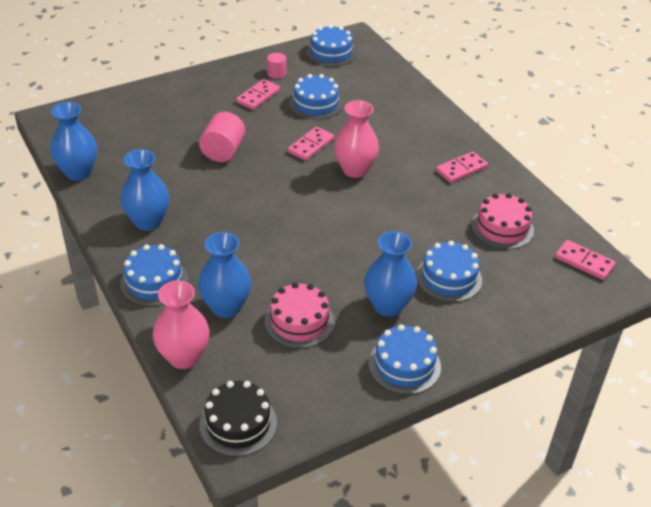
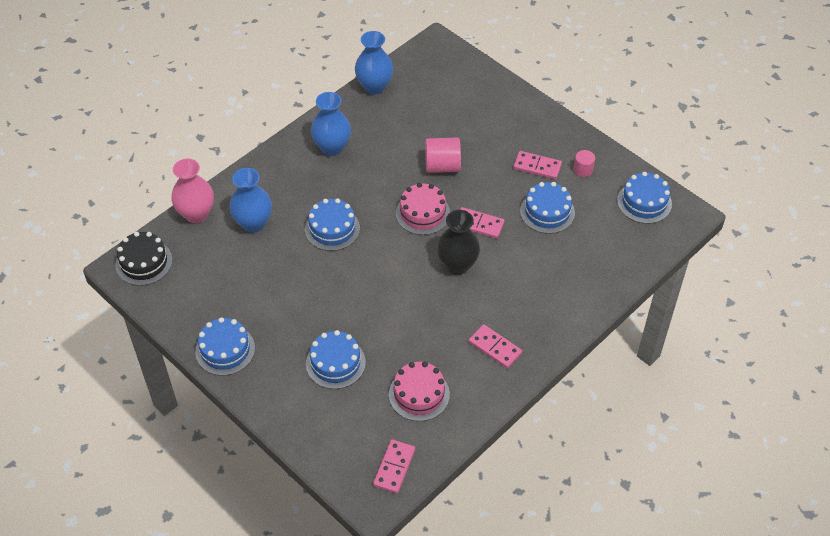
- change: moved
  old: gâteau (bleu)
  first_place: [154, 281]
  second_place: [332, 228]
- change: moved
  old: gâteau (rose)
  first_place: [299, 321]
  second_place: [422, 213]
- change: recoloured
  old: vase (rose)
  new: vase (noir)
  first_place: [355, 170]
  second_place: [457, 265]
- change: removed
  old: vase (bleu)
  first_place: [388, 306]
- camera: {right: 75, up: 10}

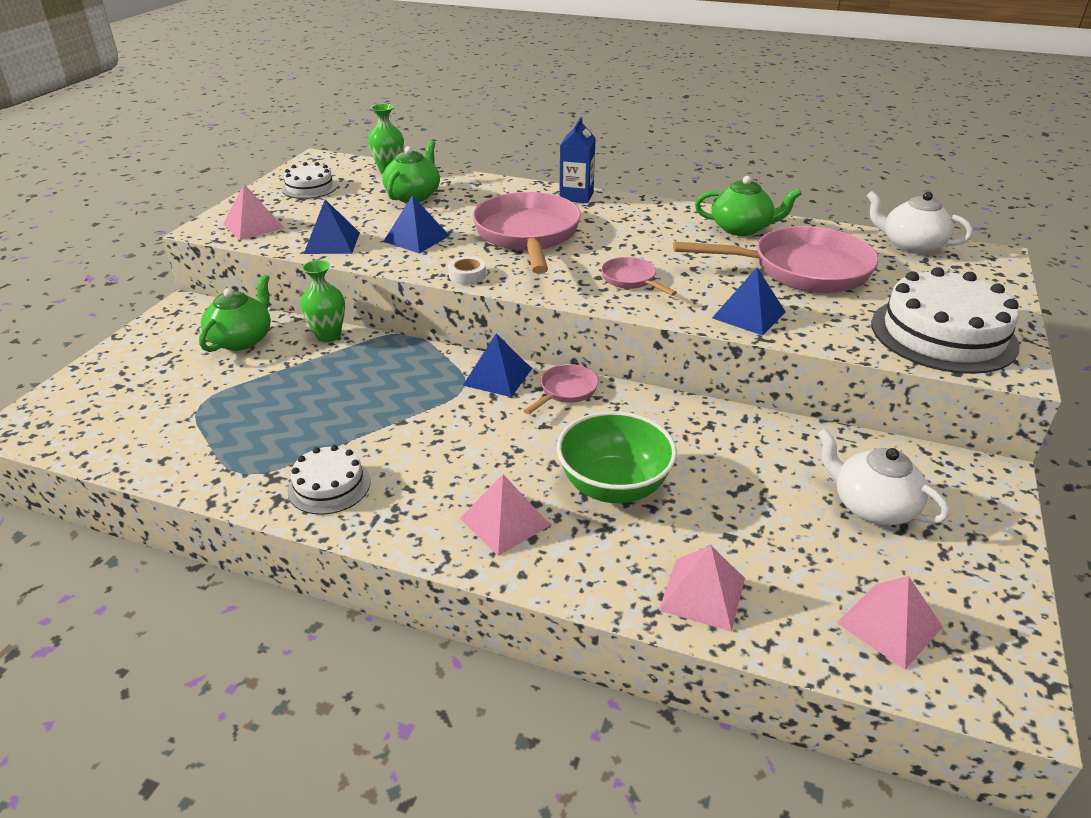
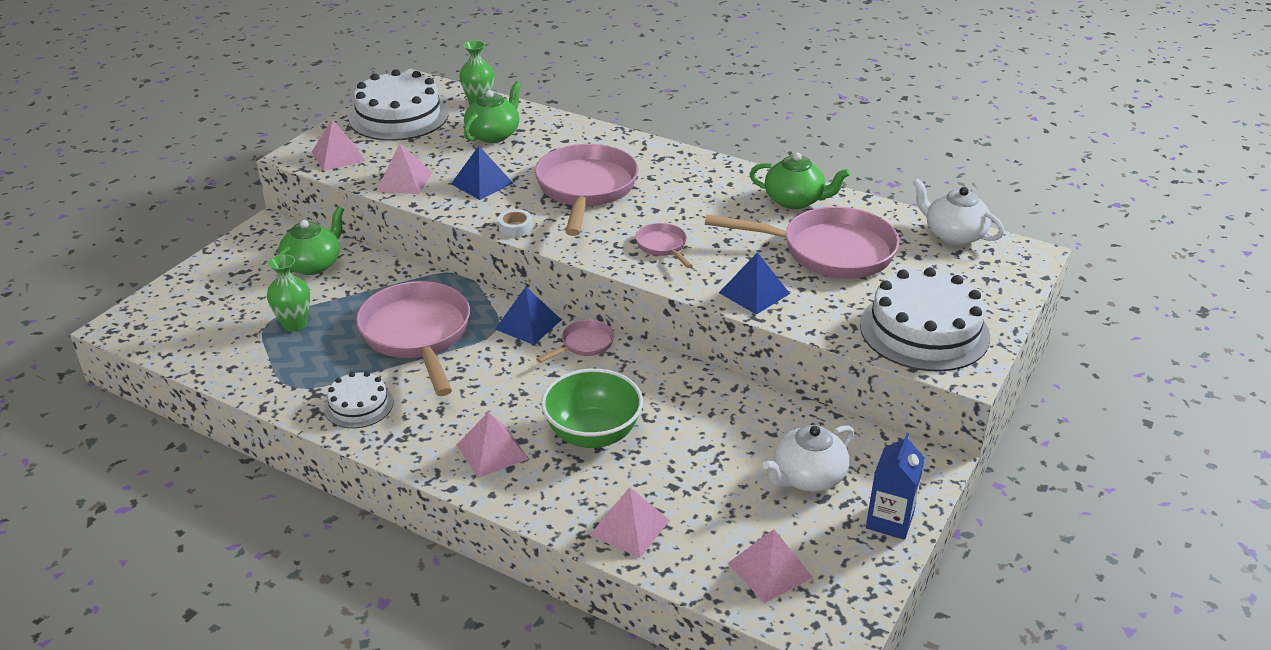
- change: resized
  old: gâteau (blanc)
  first_place: [310, 187]
  second_place: [399, 116]
  factor: 1.86
- change: moved
  old: vase (vert)
  first_place: [328, 336]
  second_place: [294, 324]
- change: recoloured
  old: pyramide (bleu)
  new: pyramide (rose)
  first_place: [332, 243]
  second_place: [404, 181]
- change: moved
  old: brique de lait (bleu)
  first_place: [576, 196]
  second_place: [889, 520]
- change: turned
  old: théière (blanc)
  first_place: [872, 506]
  second_place: [807, 477]
  degrees: -90
- change: added
  new: poêle (rose)
  second_place: [417, 335]
- camera: {right: 10, up: 0}

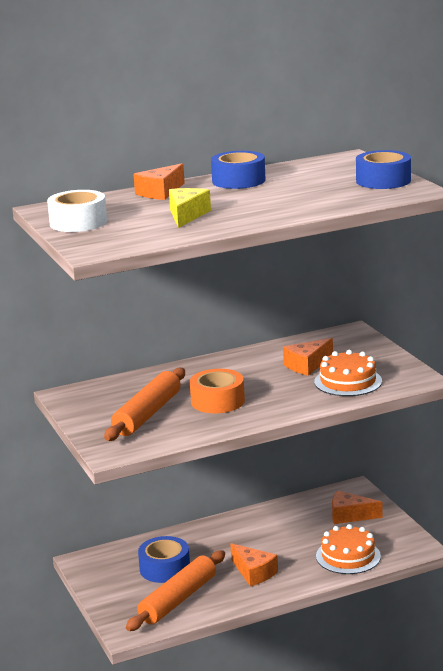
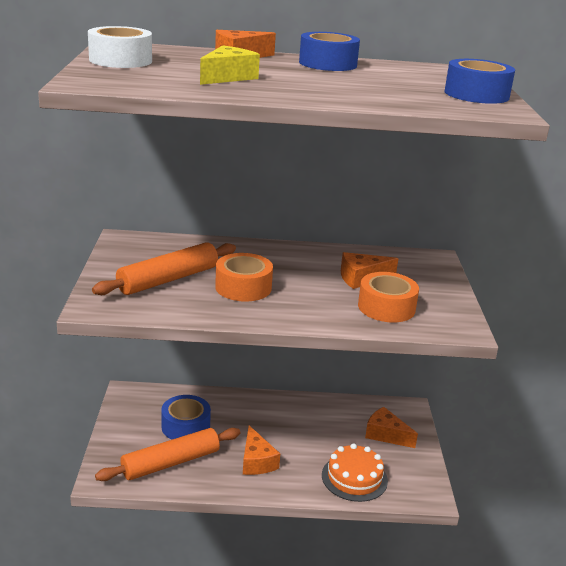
- change: replaced
  old: gâteau (orange)
  new: ruban adhésif (orange)
  first_place: [348, 381]
  second_place: [386, 307]
- camera: {right: 20, up: 5}

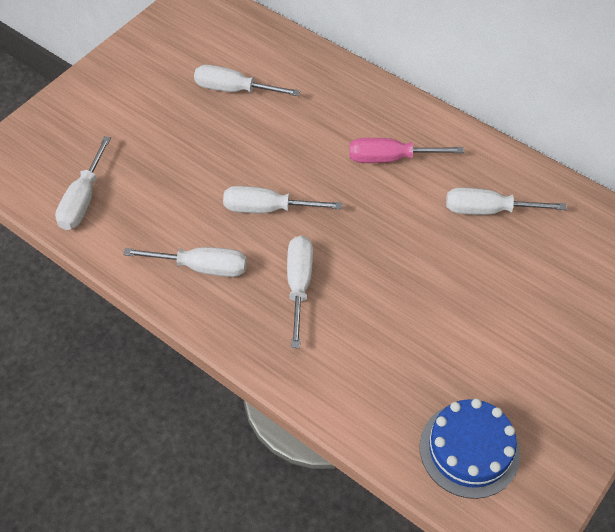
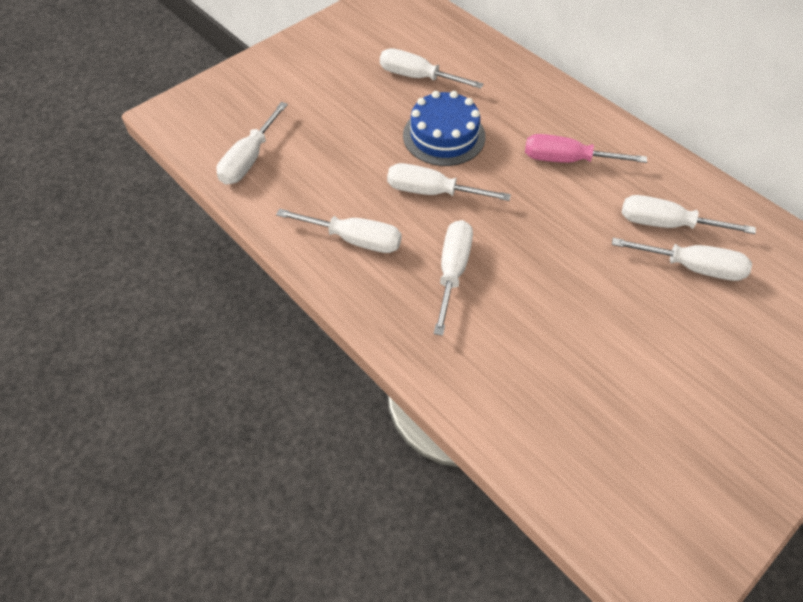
- change: moved
  old: gâteau (bleu)
  first_place: [469, 449]
  second_place: [444, 136]
- change: added
  new: tournevis (blanc)
  second_place: [692, 267]
- camera: {right: 10, up: 0}

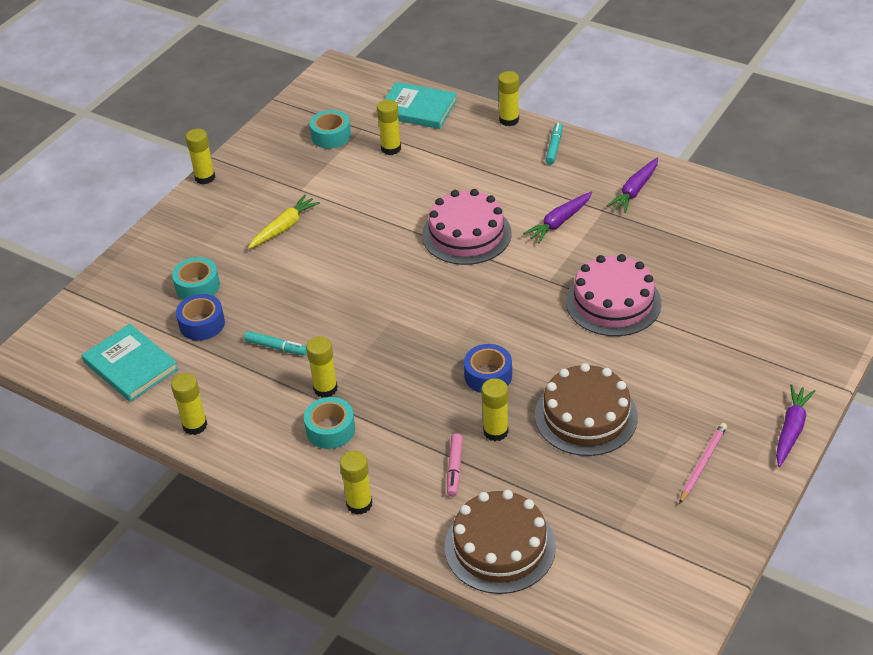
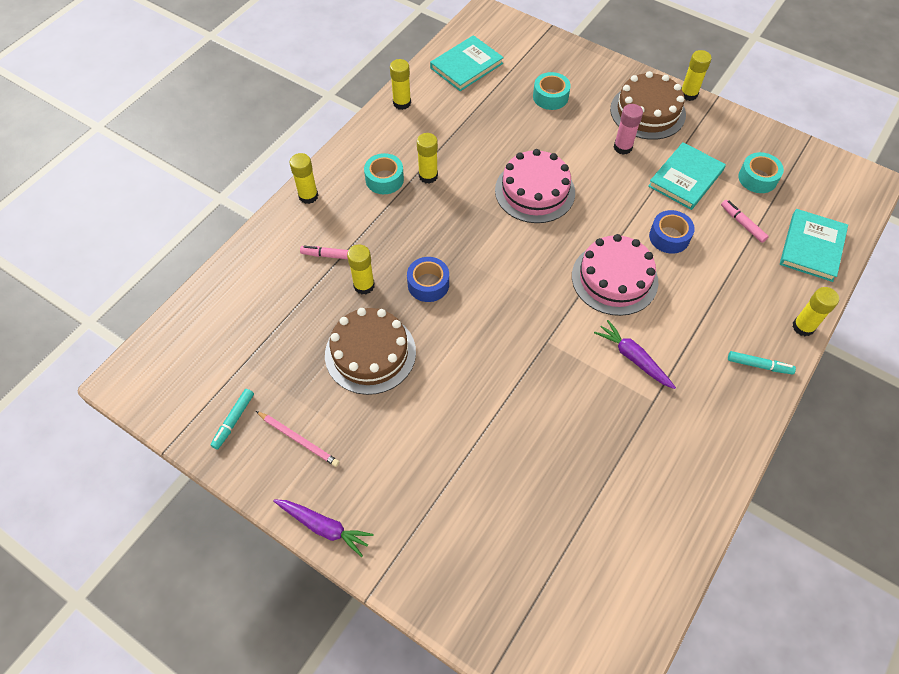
- change: moved
  old: ruban adhésif (bleu)
  first_place: [202, 324]
  second_place: [669, 237]
- change: moved
  old: feutre (turquoise)
  first_place: [276, 347]
  second_place: [233, 421]
- change: replaced
  old: carotte (jaune)
  new: bâton de colle (rose)
  first_place: [284, 227]
  second_place: [622, 147]
- change: replaced
  old: bâton de colle (jaune)
  new: feutre (rose)
  first_place: [391, 148]
  second_place: [742, 224]
- change: moved
  old: gâteau (marron)
  first_place: [500, 547]
  second_place: [647, 112]
- change: moved
  old: gâteau (rose)
  first_place: [613, 302]
  second_place: [535, 191]
- change: removed
  old: carotte (violet)
  first_place: [635, 190]
- change: added
  new: livre (turquoise)
  second_place: [685, 178]
- camera: {right: 90, up: 15}

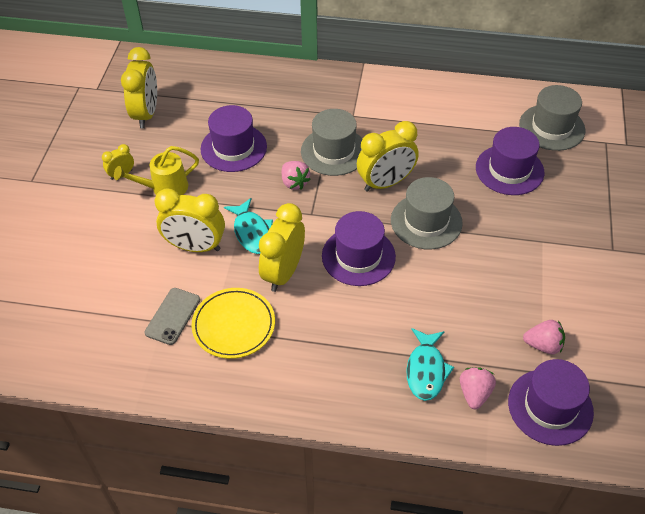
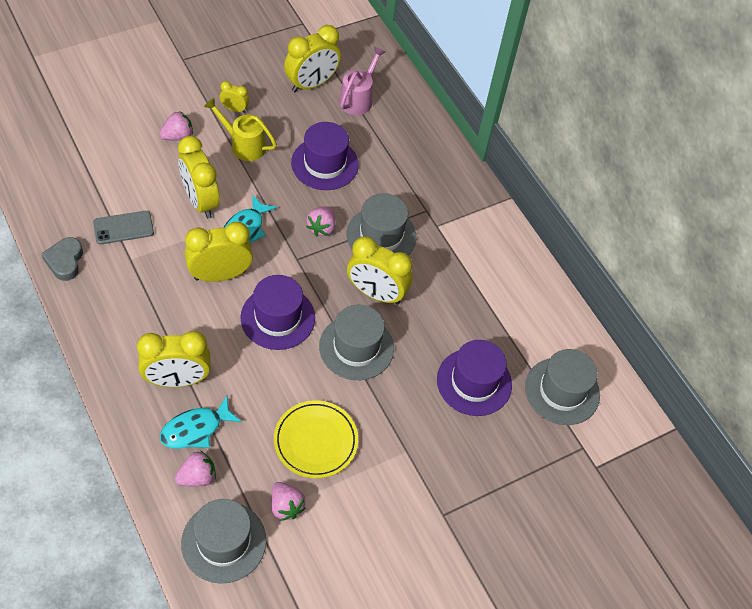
- change: moved
  old: assiette (jaune)
  first_place: [234, 325]
  second_place: [315, 441]
- change: recoloured
  old: chapeau (violet)
  new: chapeau (gris)
  first_place: [550, 407]
  second_place: [223, 542]
- change: added
  new: cœur (gris)
  second_place: [65, 261]
- change: added
  new: réveil (jaune)
  second_place: [177, 380]
- change: added
  new: fraise (rose)
  second_place: [177, 136]
- change: added
  new: arrosoir (rose)
  second_place: [358, 98]
- camera: {right: 45, up: 5}

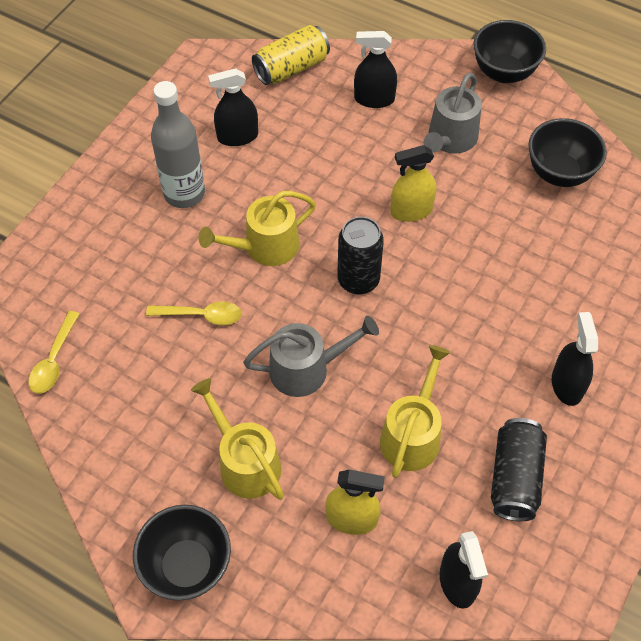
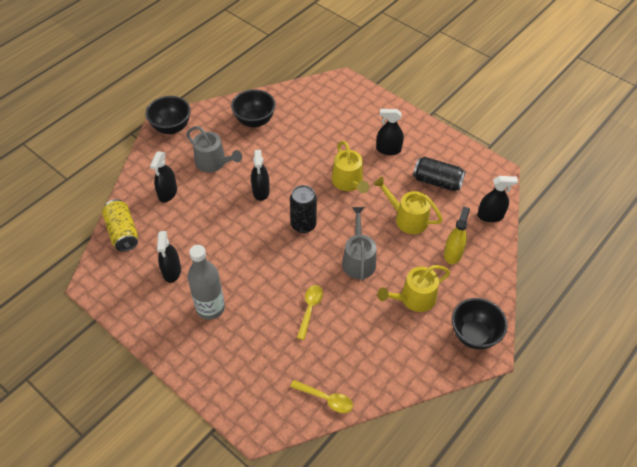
- change: moved
  old: arrosoir (jaune)
  first_place: [265, 247]
  second_place: [348, 182]
- change: recoloured
  old: vaporisateur (jaune)
  new: vaporisateur (noir)
  first_place: [411, 211]
  second_place: [261, 191]
- camera: {right: -80, up: -5}

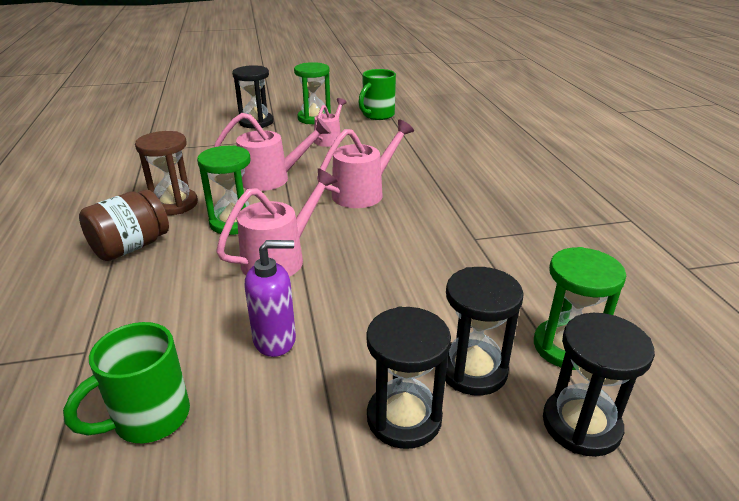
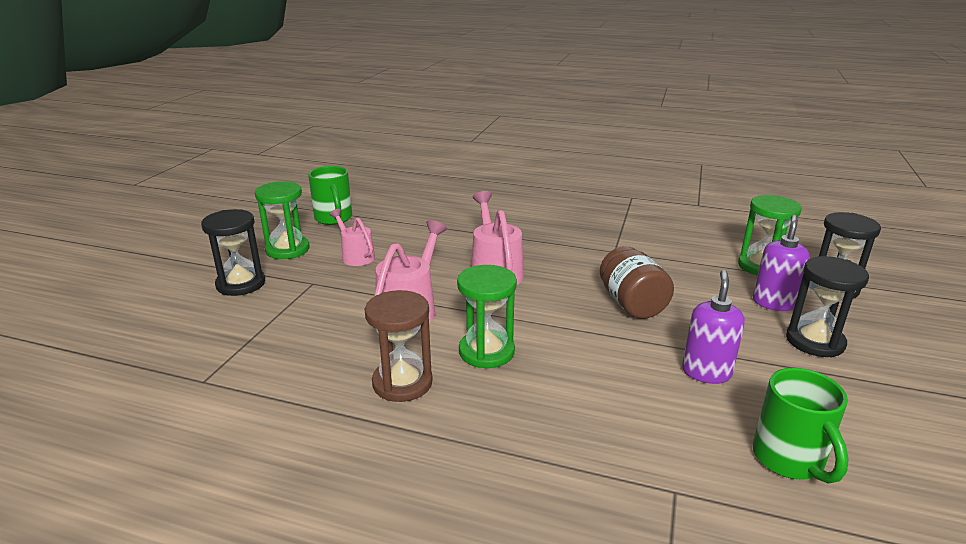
- change: moved
  old: bocal (marron)
  first_place: [131, 247]
  second_place: [632, 304]
- change: removed
  old: arrosoir (rose)
  first_place: [280, 258]
- change: replaced
  old: sablier (noir)
  new: distributeur de savon (violet)
  first_place: [472, 370]
  second_place: [773, 303]
- camera: {right: -60, up: -5}

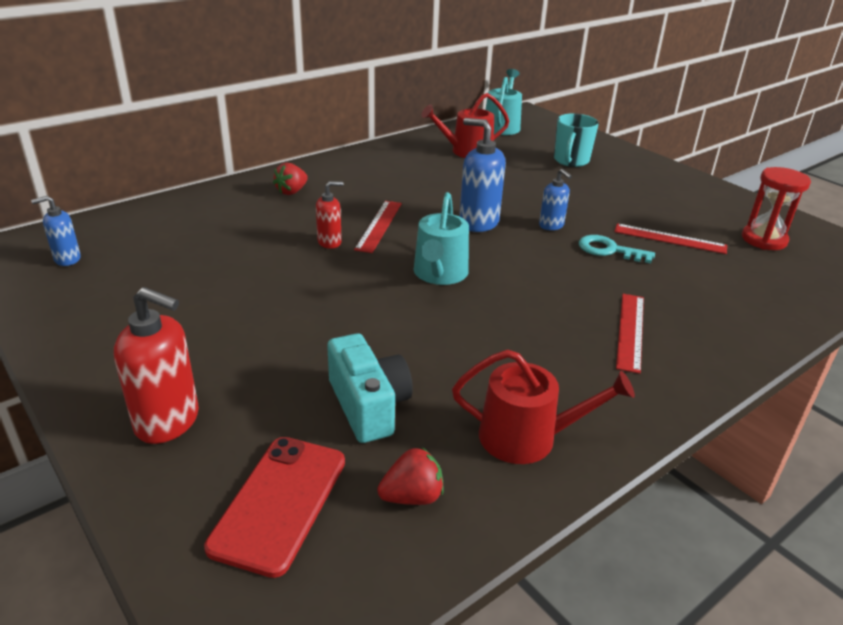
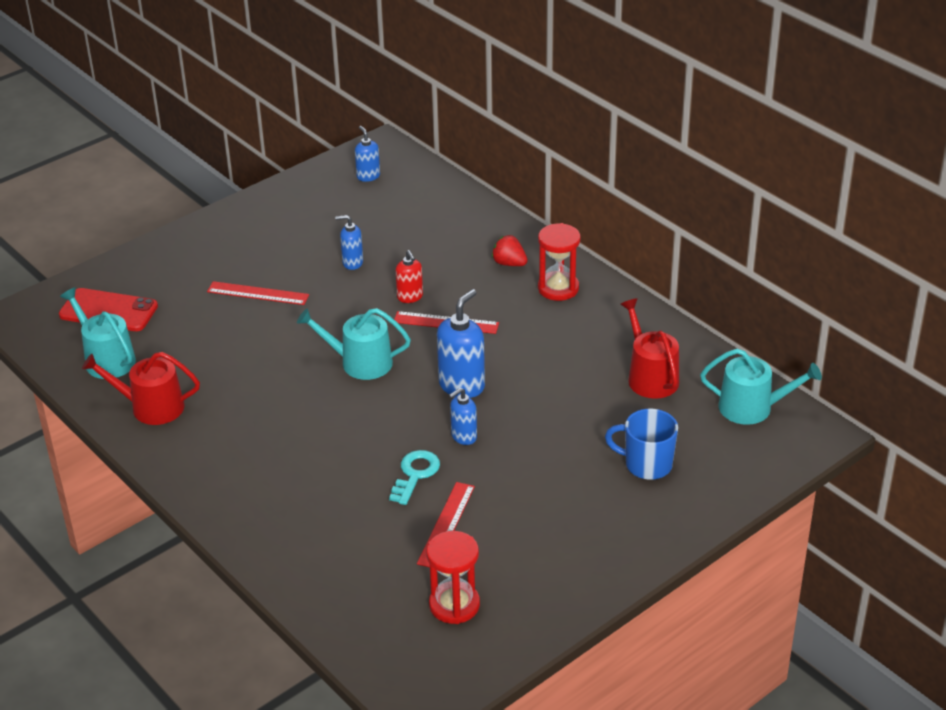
- change: removed
  old: distributeur de savon (rouge)
  first_place: [168, 421]
- change: removed
  old: appareil photo (turquoise)
  first_place: [368, 405]
- change: replaced
  old: fraise (rouge)
  new: arrosoir (turquoise)
  first_place: [412, 496]
  second_place: [106, 359]
- change: turned
  old: arrosoir (rouge)
  first_place: [527, 437]
  second_place: [150, 407]
  degrees: 90
- change: recoloured
  old: tasse (turquoise)
  new: tasse (bleu)
  first_place: [571, 161]
  second_place: [646, 465]
- change: moved
  old: règle (rouge)
  first_place: [630, 331]
  second_place: [258, 293]
- change: added
  new: distributeur de savon (bleu)
  second_place: [352, 263]
- change: added
  new: sablier (rouge)
  second_place: [558, 288]
- camera: {right: 90, up: 5}

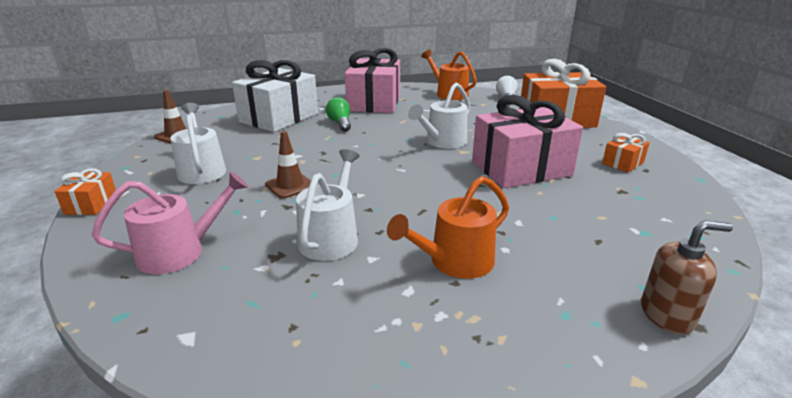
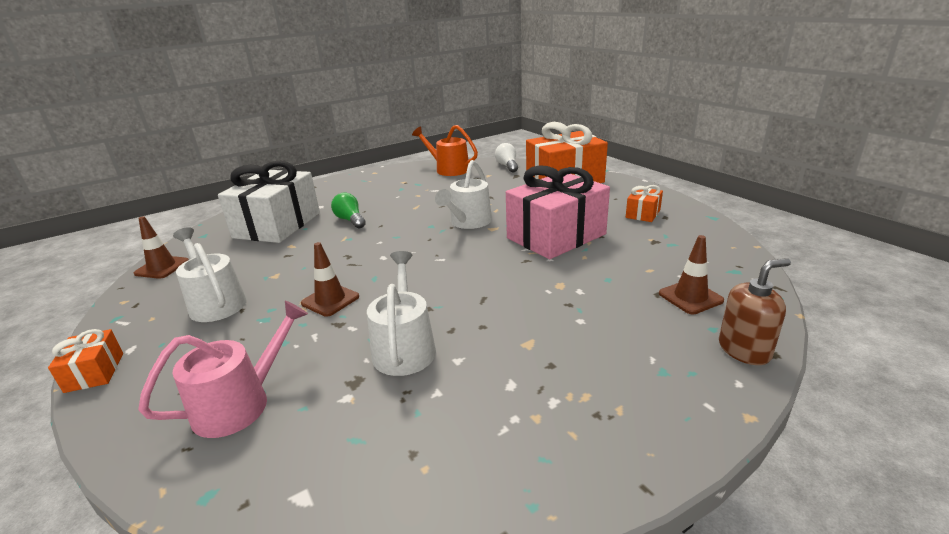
- change: removed
  old: cadeau (rose)
  first_place: [374, 103]
- change: removed
  old: arrosoir (orange)
  first_place: [455, 262]
- change: added
  new: cône de chantier (marron)
  second_place: [690, 297]
- camera: {right: -15, up: 0}

